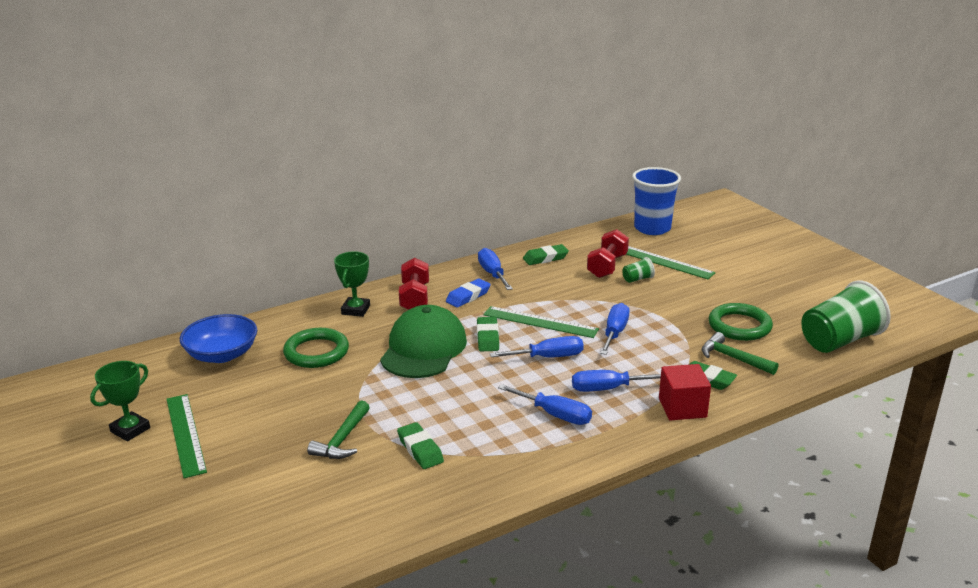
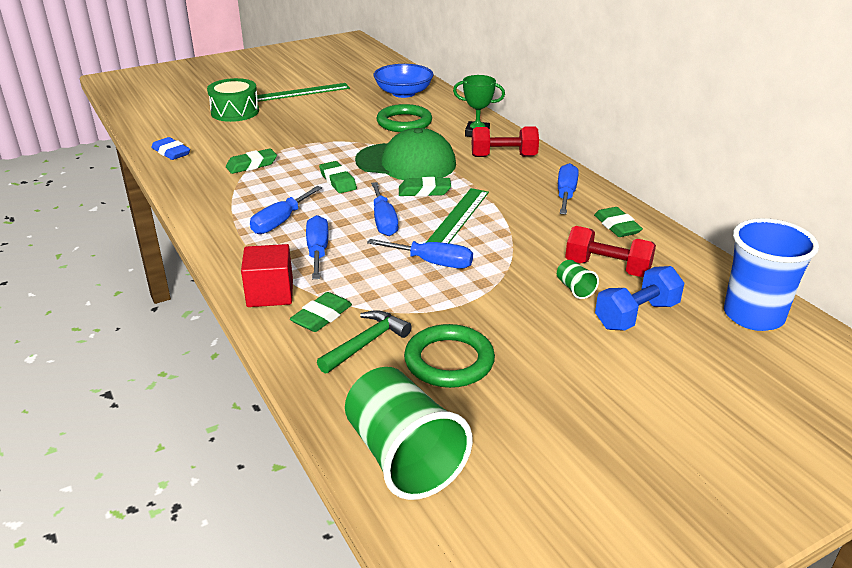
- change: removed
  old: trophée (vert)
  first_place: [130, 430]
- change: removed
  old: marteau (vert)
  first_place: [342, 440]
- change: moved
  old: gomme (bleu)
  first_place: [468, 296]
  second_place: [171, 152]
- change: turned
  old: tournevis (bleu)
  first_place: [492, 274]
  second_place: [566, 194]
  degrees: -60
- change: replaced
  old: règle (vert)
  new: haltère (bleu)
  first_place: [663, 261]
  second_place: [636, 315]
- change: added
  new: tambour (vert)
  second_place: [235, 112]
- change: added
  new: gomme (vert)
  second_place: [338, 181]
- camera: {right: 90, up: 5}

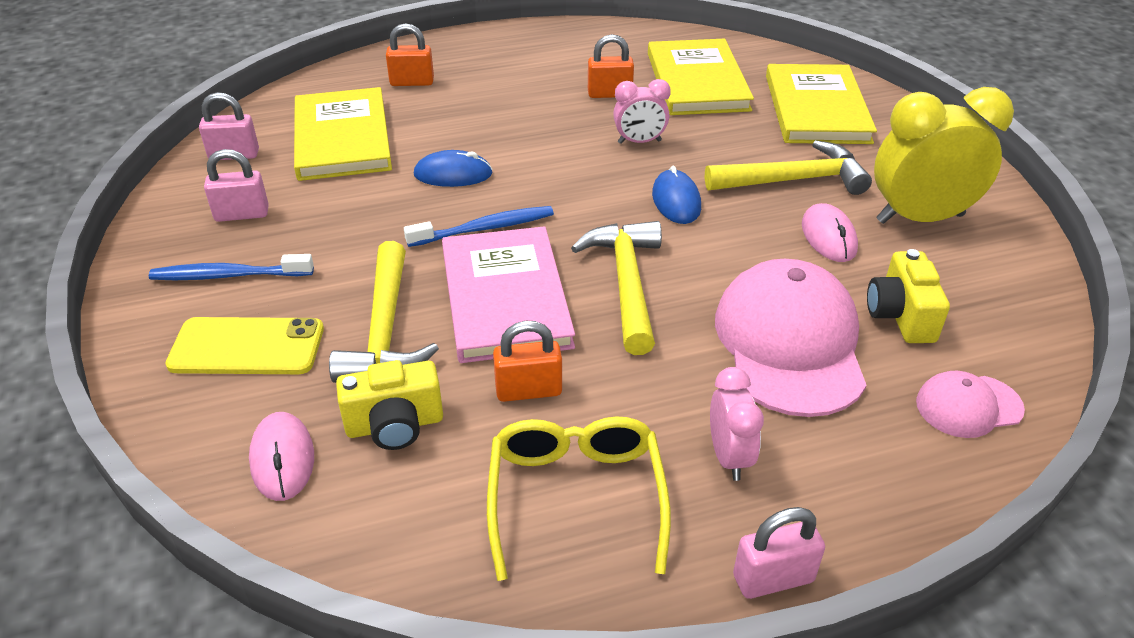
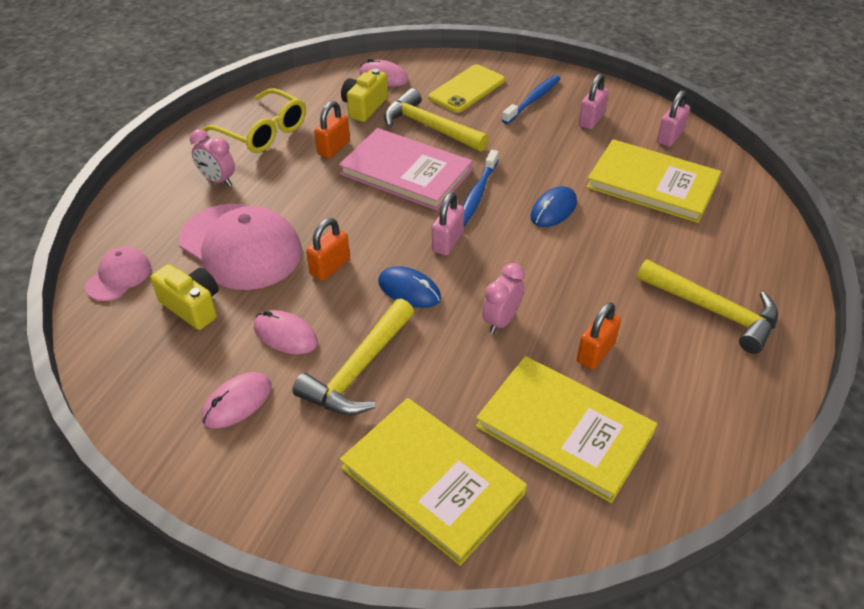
- change: moved
  old: cadenas (orange)
  first_place: [412, 82]
  second_place: [330, 267]
- change: moved
  old: marteau (jaune)
  first_place: [626, 284]
  second_place: [713, 310]
- change: moved
  old: cadenas (rose)
  first_place: [773, 578]
  second_place: [447, 242]
- change: replaced
  old: réveil (jaune)
  new: souris (rose)
  first_place: [920, 218]
  second_place: [237, 402]
- camera: {right: 130, up: 5}

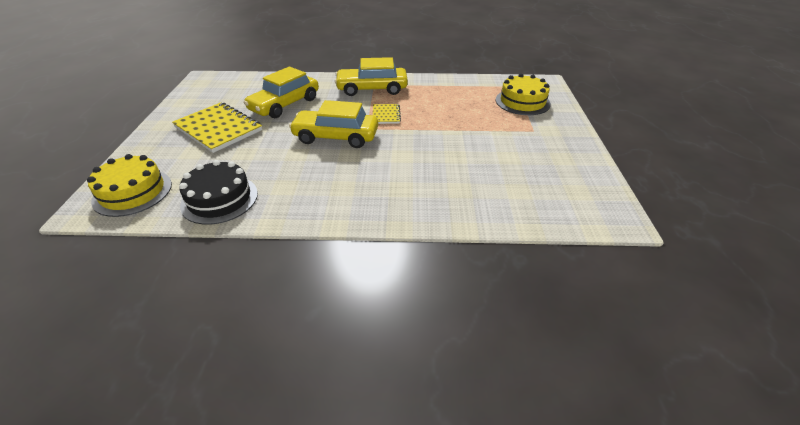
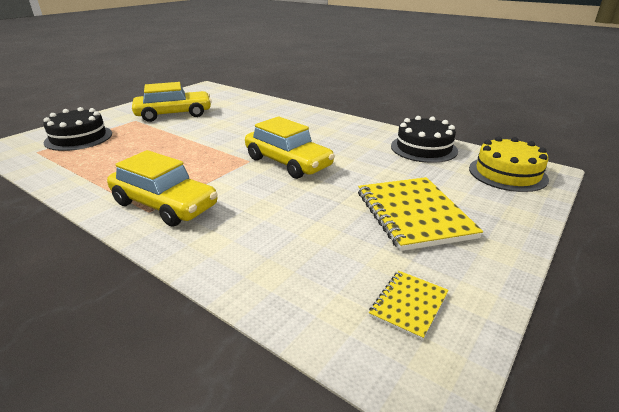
- change: moved
  old: voiture (jaune)
  first_place: [285, 104]
  second_place: [174, 114]
- change: moved
  old: carnet (jaune)
  first_place: [386, 115]
  second_place: [408, 305]
- change: recoloured
  old: gâteau (jaune)
  new: gâteau (noir)
  first_place: [522, 102]
  second_place: [78, 138]
- camera: {right: -145, up: -10}

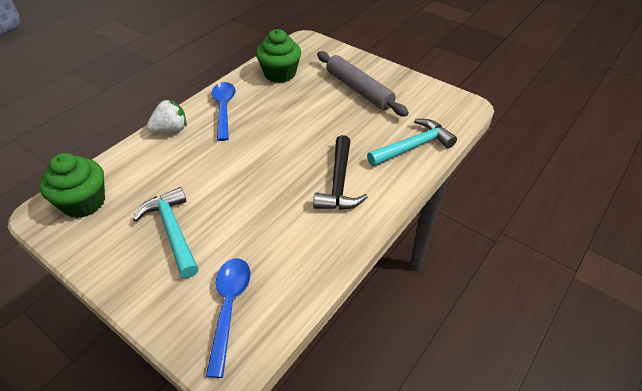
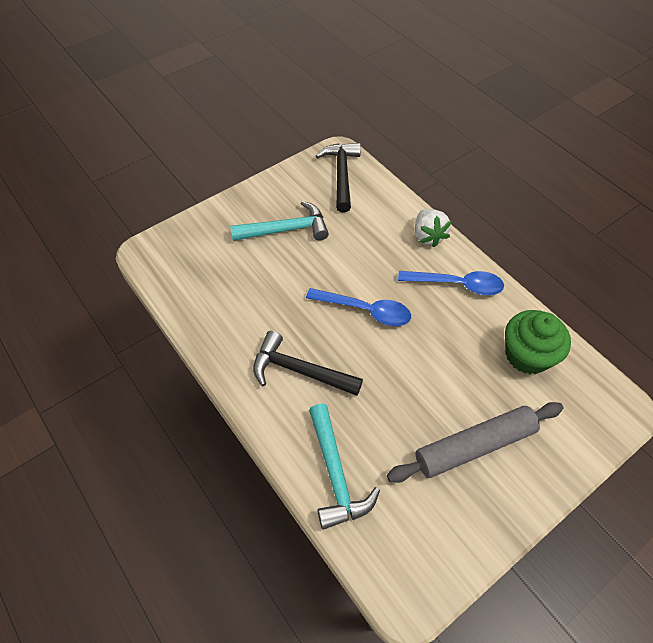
- change: replaced
  old: muffin (vert)
  new: marteau (noir)
  first_place: [84, 202]
  second_place: [341, 175]
- change: moved
  old: cuillère (bleu)
  first_place: [229, 307]
  second_place: [365, 310]
- camera: {right: 105, up: 10}

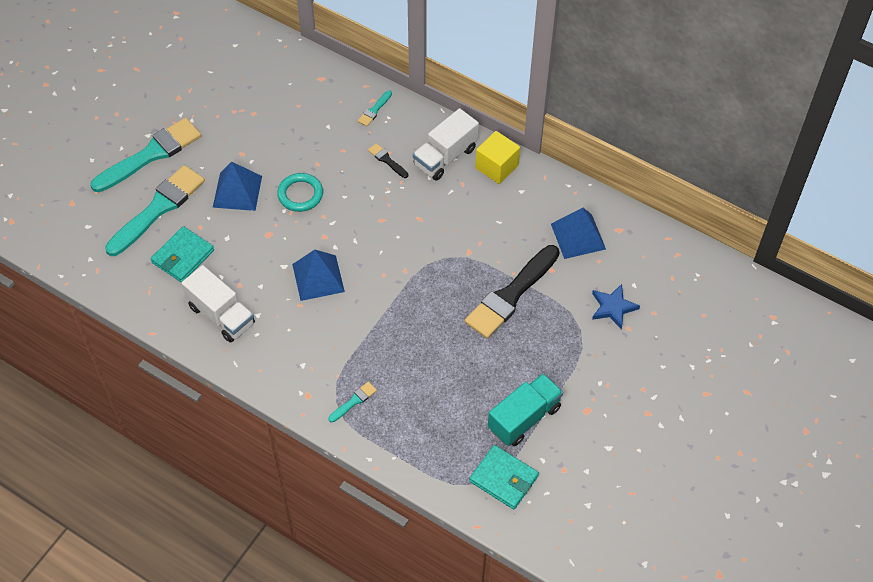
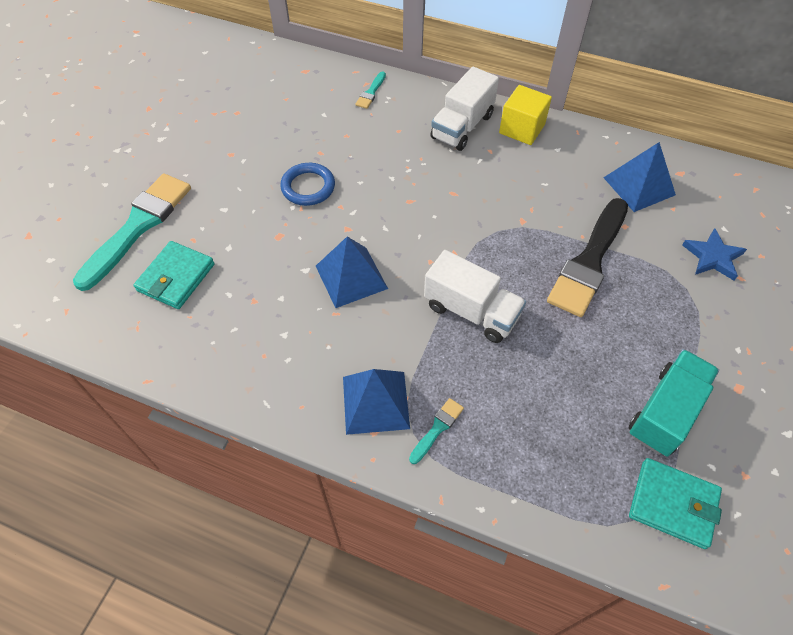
- change: removed
  old: pinceau (turquoise)
  first_place: [151, 154]
- change: moved
  old: camion (blanc)
  first_place: [221, 315]
  second_place: [471, 311]
- change: moved
  old: pyramide (bleu)
  first_place: [237, 191]
  second_place: [375, 402]
- change: recoloured
  old: anneau (turquoise)
  new: anneau (bleu)
  first_place: [300, 194]
  second_place: [308, 187]
- change: removed
  old: pinceau (noir)
  first_place: [387, 160]
- camera: {right: -10, up: 0}

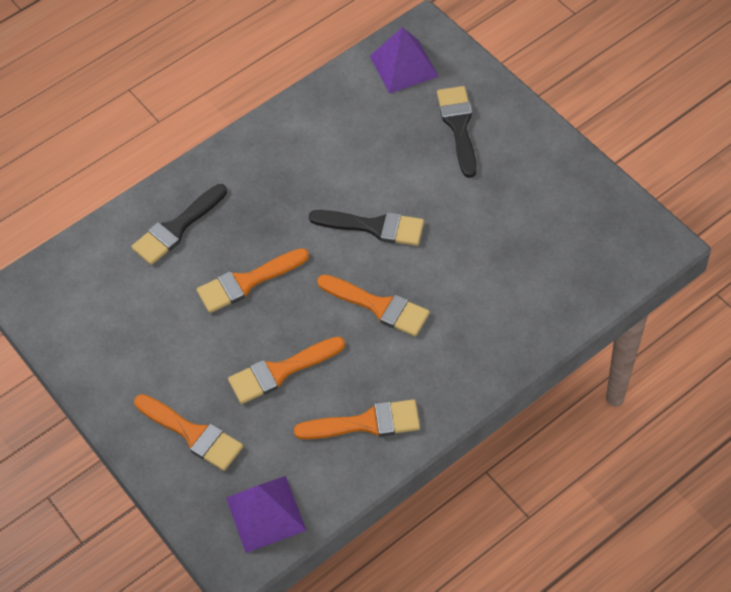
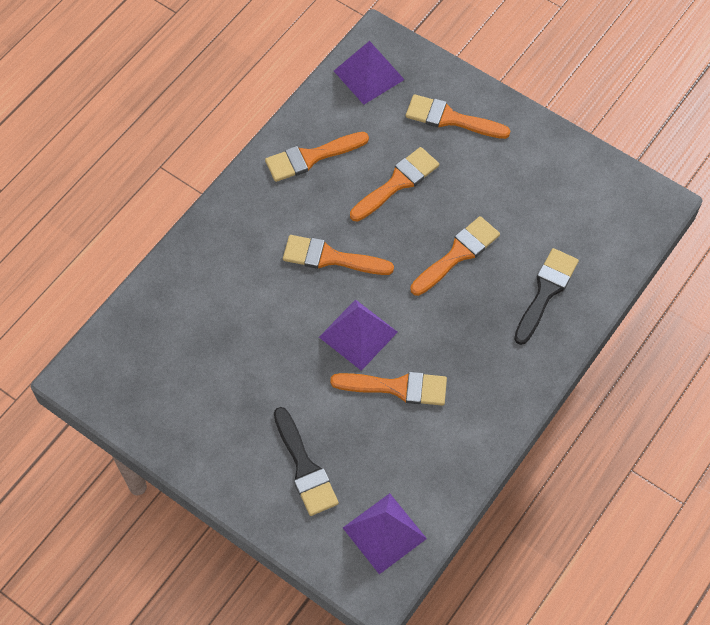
- change: replaced
  old: pinceau (noir)
  new: pyramide (violet)
  first_place: [374, 227]
  second_place: [358, 334]
- change: added
  new: pinceau (orange)
  second_place: [397, 387]
- camera: {right: 160, up: 5}

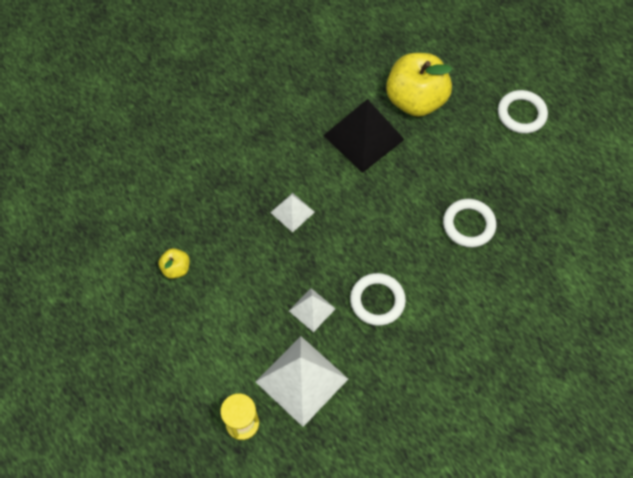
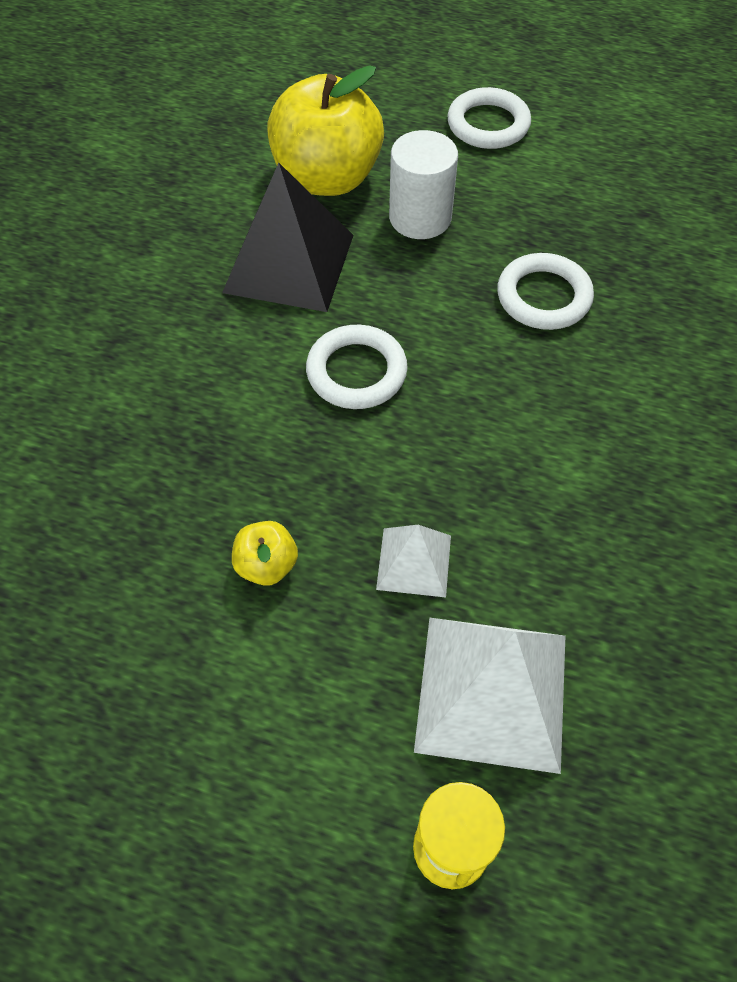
- change: moved
  old: pomme (jaune)
  first_place: [176, 268]
  second_place: [267, 565]
- change: removed
  old: pyramide (blanc)
  first_place: [292, 212]
- change: moved
  old: anneau (blanc)
  first_place: [377, 301]
  second_place: [356, 372]
- change: added
  new: cylindre (blanc)
  second_place: [420, 217]
- camera: {right: -35, up: -5}

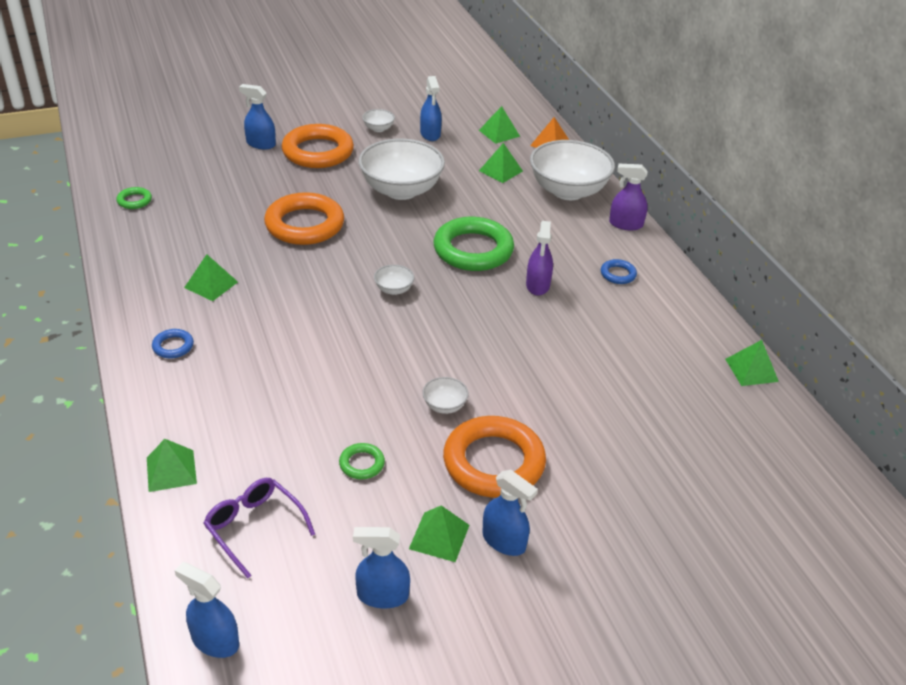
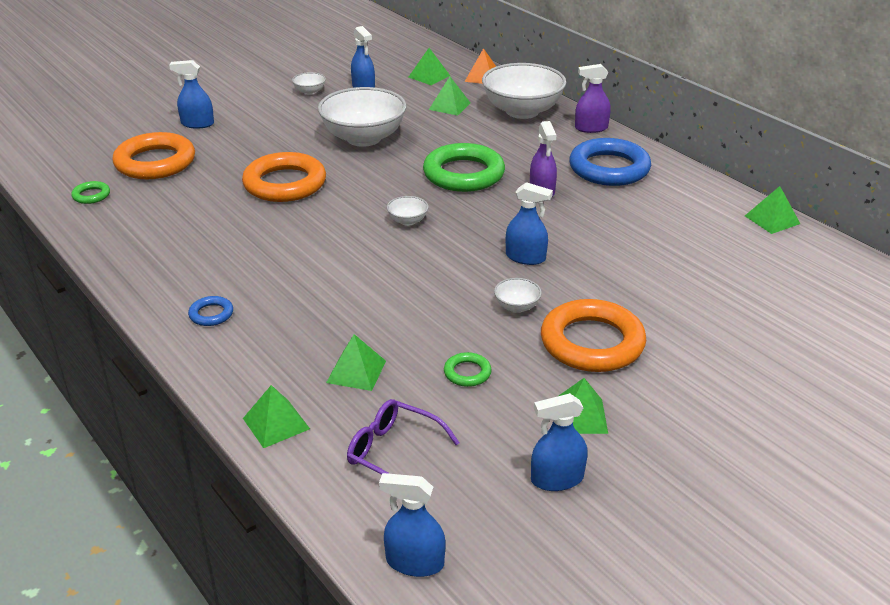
- change: moved
  old: pyramide (vert)
  first_place: [211, 284]
  second_place: [356, 371]
- change: moved
  old: anneau (orange)
  first_place: [318, 152]
  second_place: [155, 162]
- change: moved
  old: vaporisateur (bleu)
  first_place: [504, 541]
  second_place: [525, 257]
- change: resized
  old: anneau (bleu)
  first_place: [618, 274]
  second_place: [609, 168]
  factor: 2.27
- camera: {right: -15, up: -5}

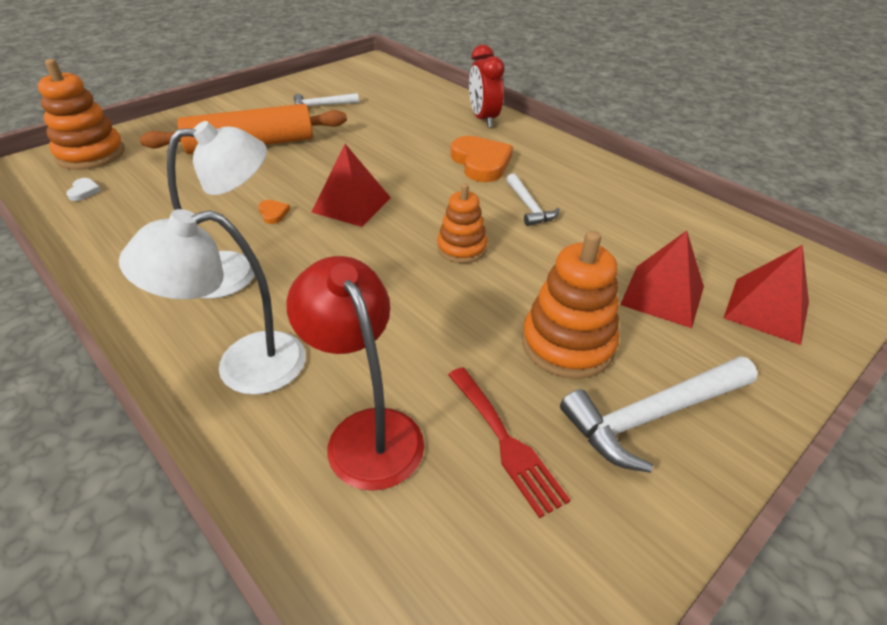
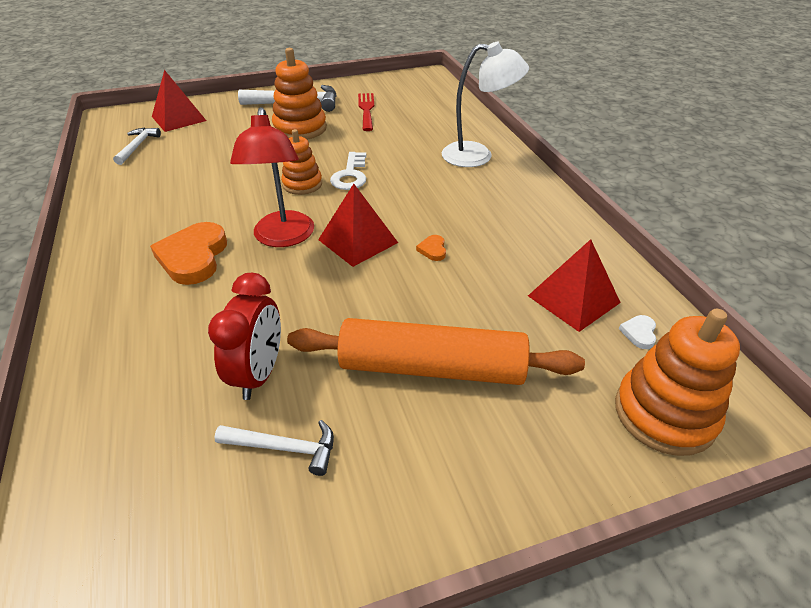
- change: removed
  old: lampe (blanc)
  first_place: [236, 271]
- change: moved
  old: lampe (rouge)
  first_place: [367, 431]
  second_place: [283, 238]
- change: moved
  old: réveil (rouge)
  first_place: [483, 119]
  second_place: [259, 373]
- change: moved
  old: marteau (blanc)
  first_place: [529, 206]
  second_place: [137, 146]
- change: moved
  old: pyramide (rouge)
  first_place: [662, 295]
  second_place: [573, 299]
- change: added
  new: clé (blanc)
  second_place: [350, 175]
- camera: {right: -155, up: 0}

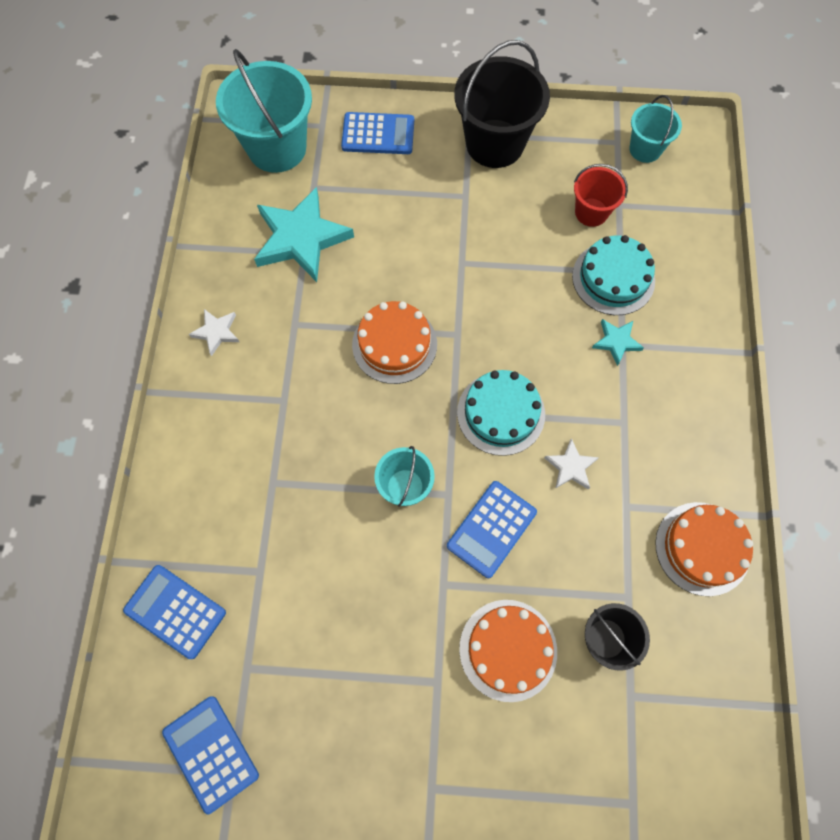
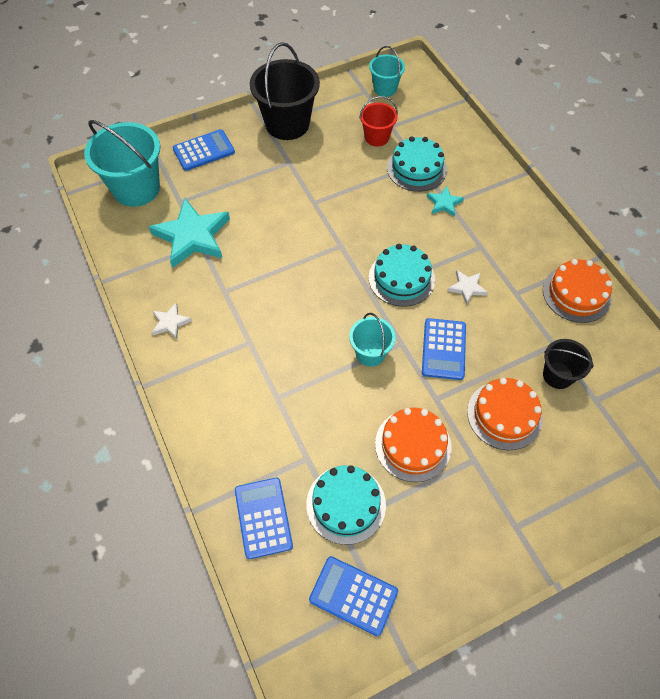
- change: turned
  old: calculatrice (bleu)
  first_place: [175, 611]
  second_place: [263, 517]
  degrees: 75
- change: moved
  old: gâteau (orange)
  first_place: [394, 344]
  second_place: [413, 445]
- change: added
  new: gâteau (turquoise)
  second_place: [346, 504]
- camera: {right: -30, up: -10}

